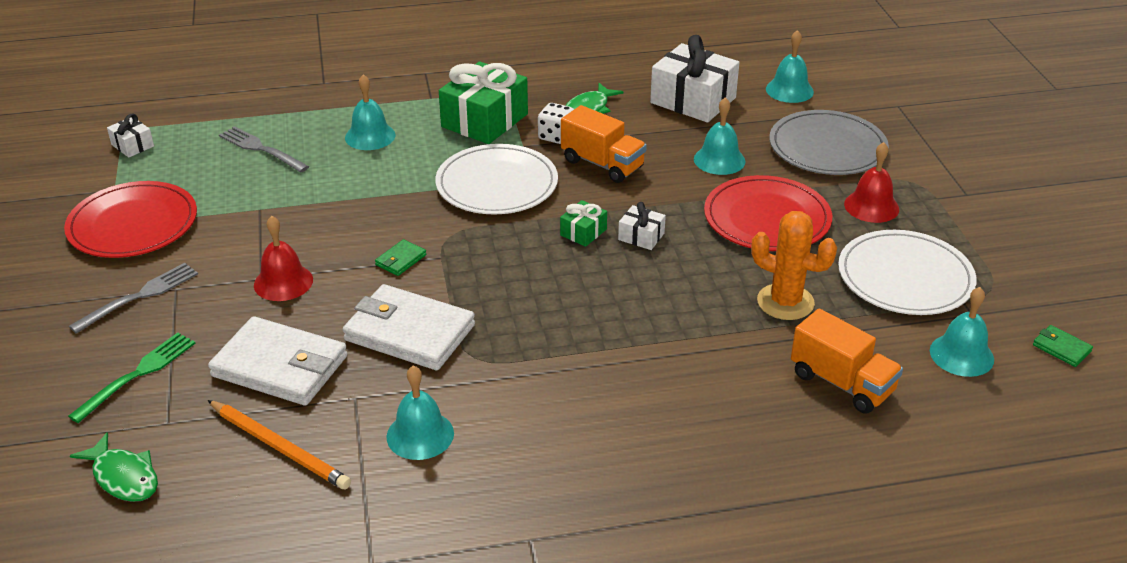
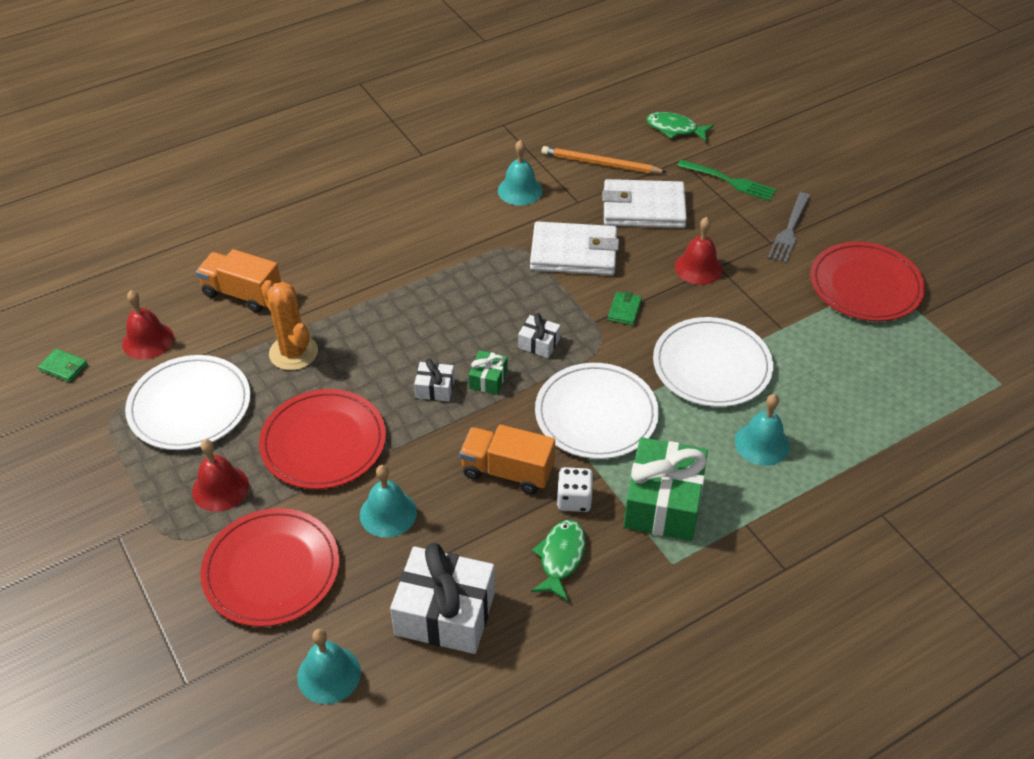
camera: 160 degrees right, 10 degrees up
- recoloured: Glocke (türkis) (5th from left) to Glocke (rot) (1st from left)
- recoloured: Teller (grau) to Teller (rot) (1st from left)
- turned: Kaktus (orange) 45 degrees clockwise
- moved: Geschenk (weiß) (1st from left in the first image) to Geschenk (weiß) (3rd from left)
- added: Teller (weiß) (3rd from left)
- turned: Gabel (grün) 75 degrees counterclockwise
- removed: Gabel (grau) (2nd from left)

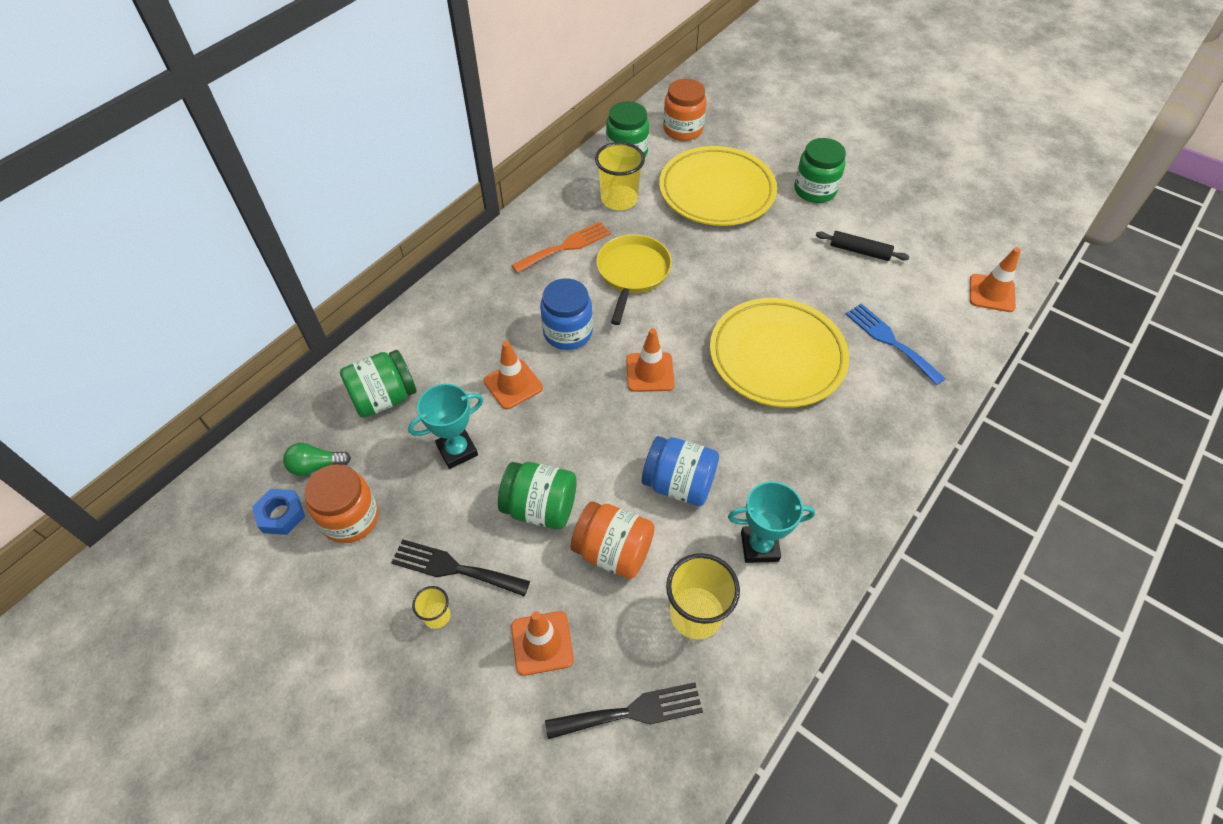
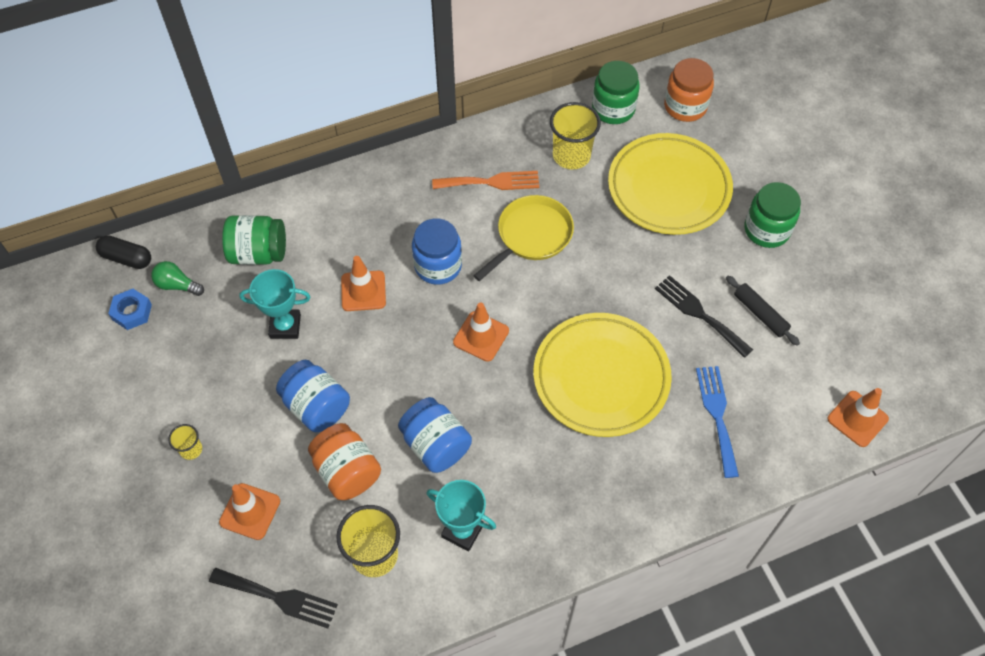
camera: 30 degrees right, 5 degrees up
- added: Kapsel (schwarz)
- recoloured: Einmachglas (grün) (2nd from left) to Einmachglas (blau) (1st from left)
- moved: Gabel (schwarz) (1st from left in the first image) to Gabel (schwarz) (2nd from left)
- removed: Einmachglas (orange) (1st from left)

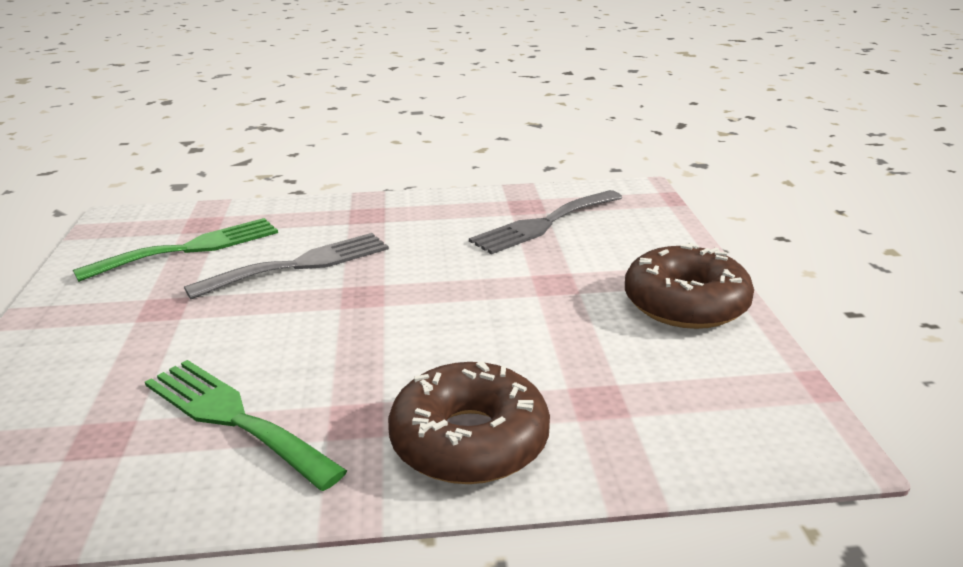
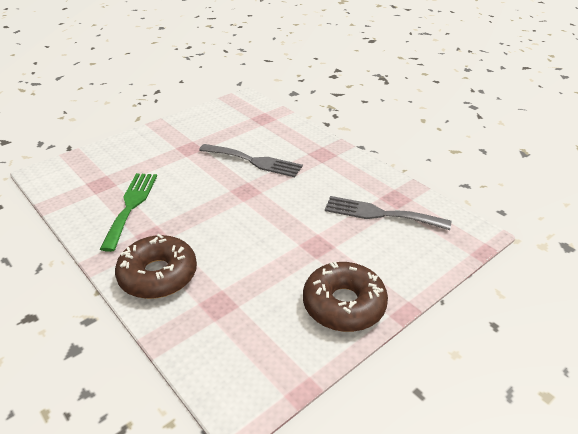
camera: 55 degrees right, 10 degrees up
- removed: Gabel (grün) (1st from left)

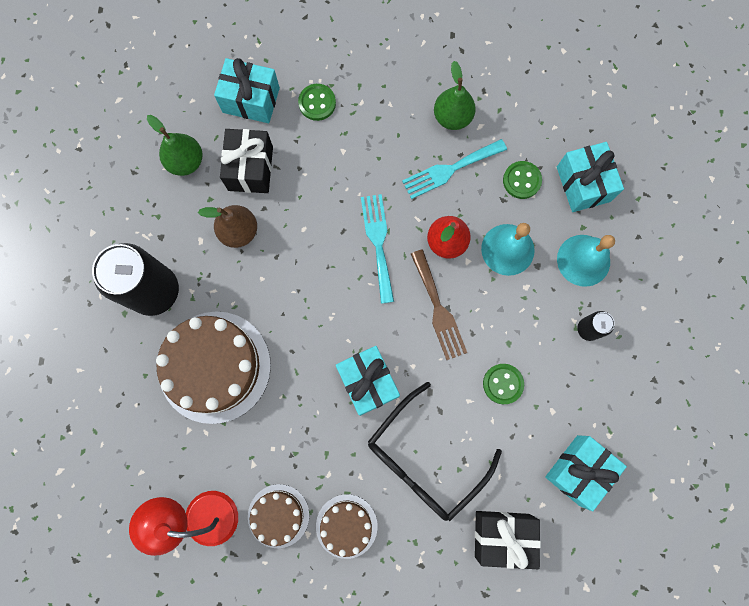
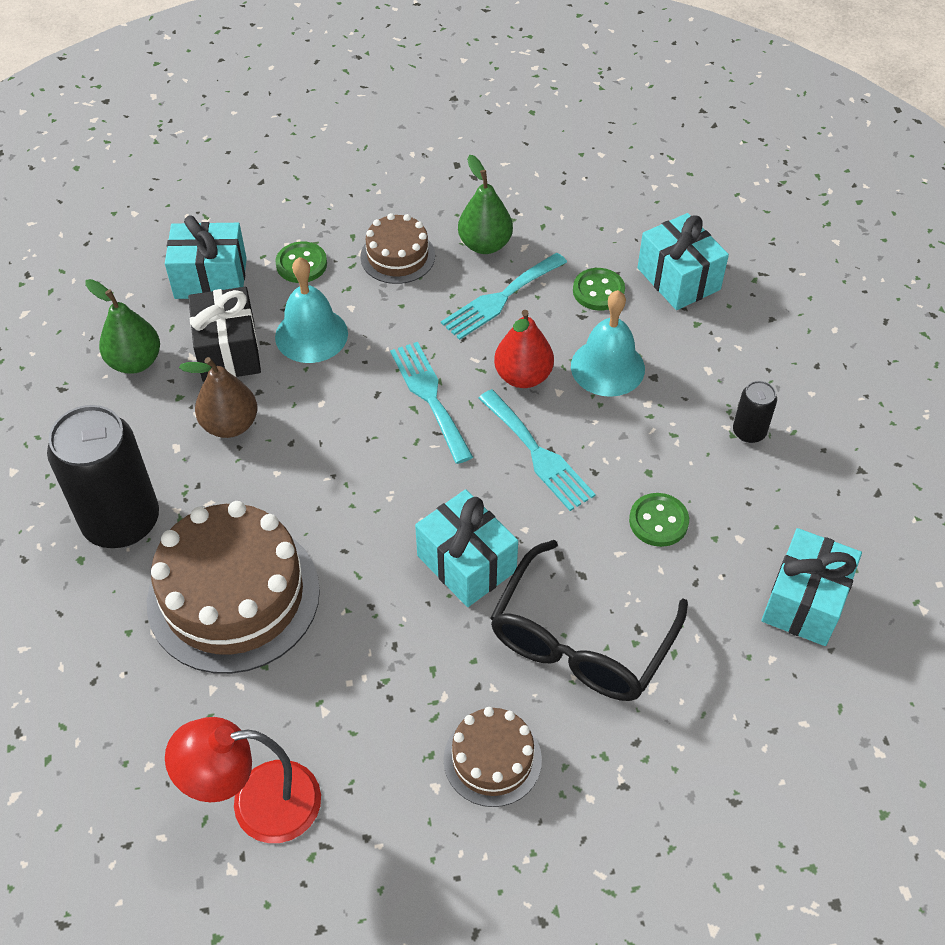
camera: 15 degrees left, 25 degrees down
- moved: Glocke (türkis) (2nd from left in the first image) to Glocke (türkis) (1st from left)
- moved: Kuchen (braun) (2nd from left)
- recoloured: Gabel (braun) to Gabel (türkis) (3rd from left)
- removed: Geschenk (schwarz) (2nd from left)

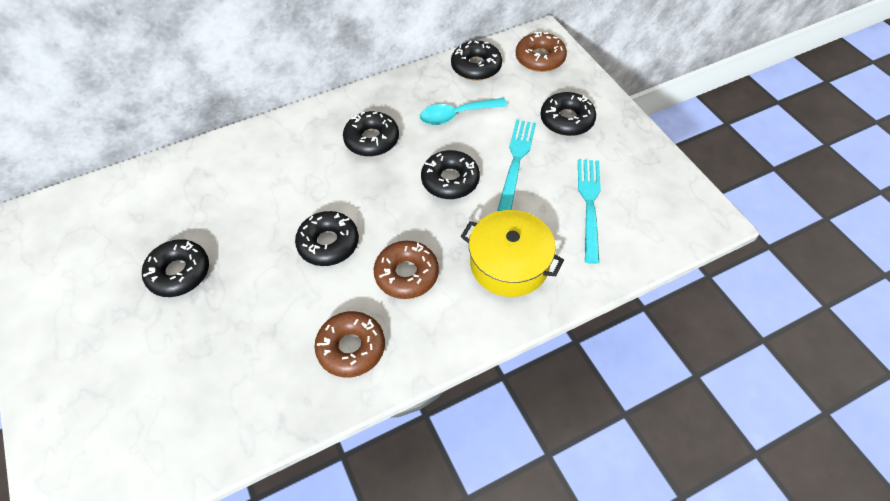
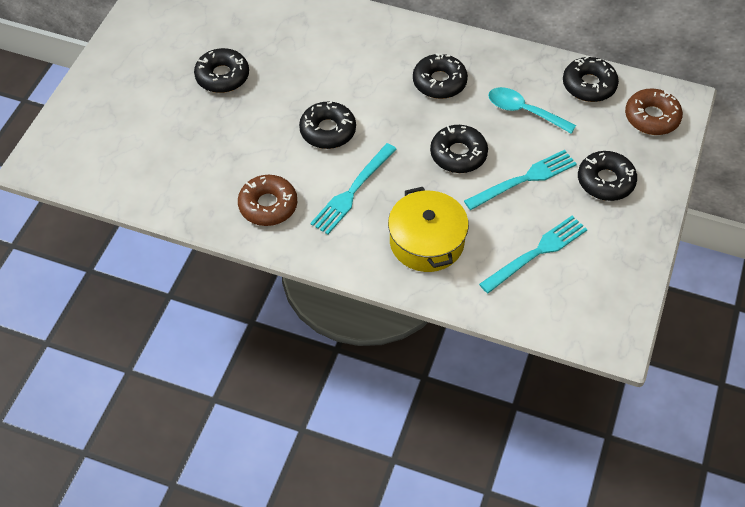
camera: 45 degrees right, 0 degrees up
- replaced: Donut (braun) (2nd from left) to Gabel (türkis) (1st from left)

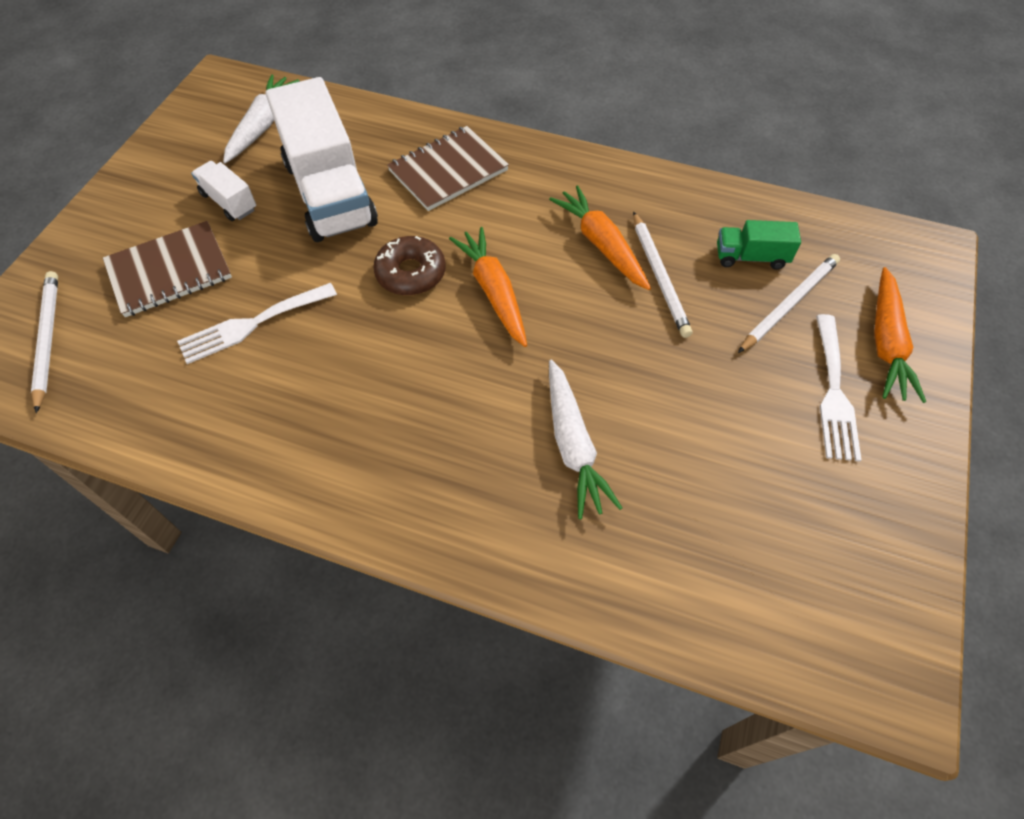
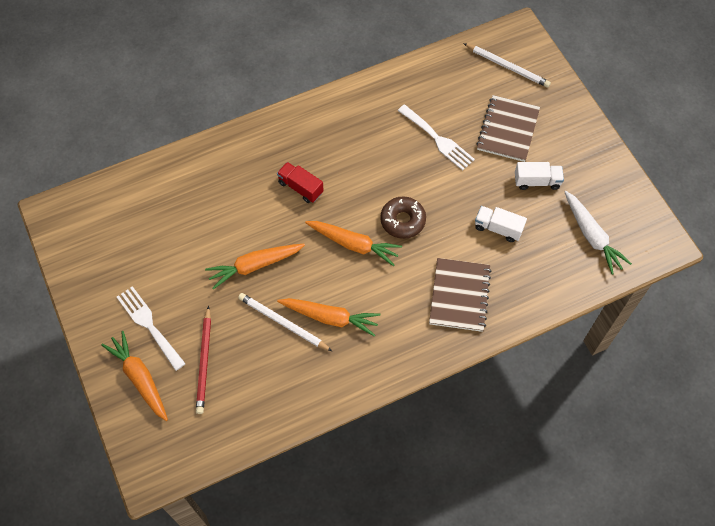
camera: 135 degrees right, 5 degrees up
- recoloured: Bleistift (weiß) (3rd from left) to Bleistift (rot)
- added: Karotte (orange) (2nd from left)
- added: Lastwagen (rot)
- turned: Gabel (weiß) (1st from left in the first image) 120 degrees clockwise
- resized: Lastwagen (weiß) (2nd from left in the first image) x0.46
- removed: Karotte (weiß) (2nd from left)
- removed: Lastwagen (grün)

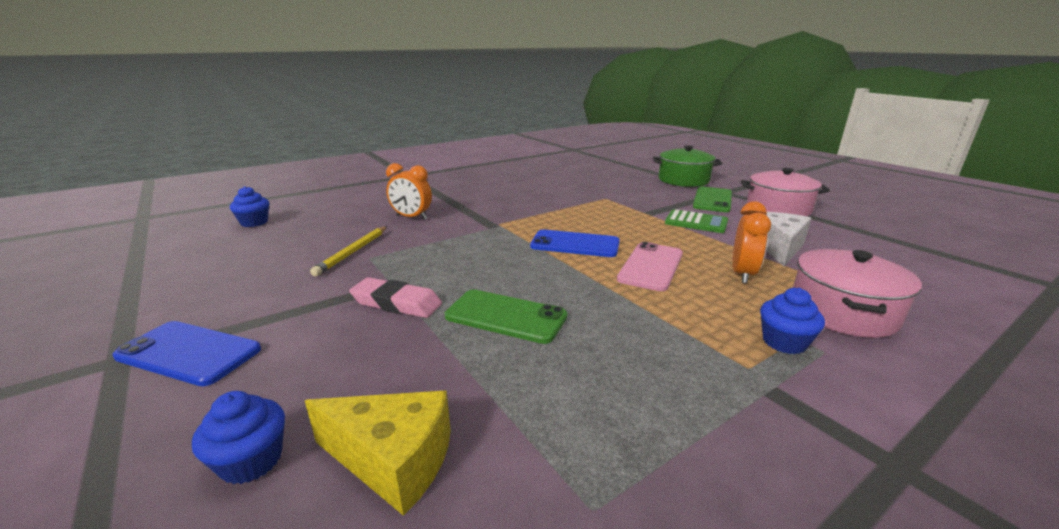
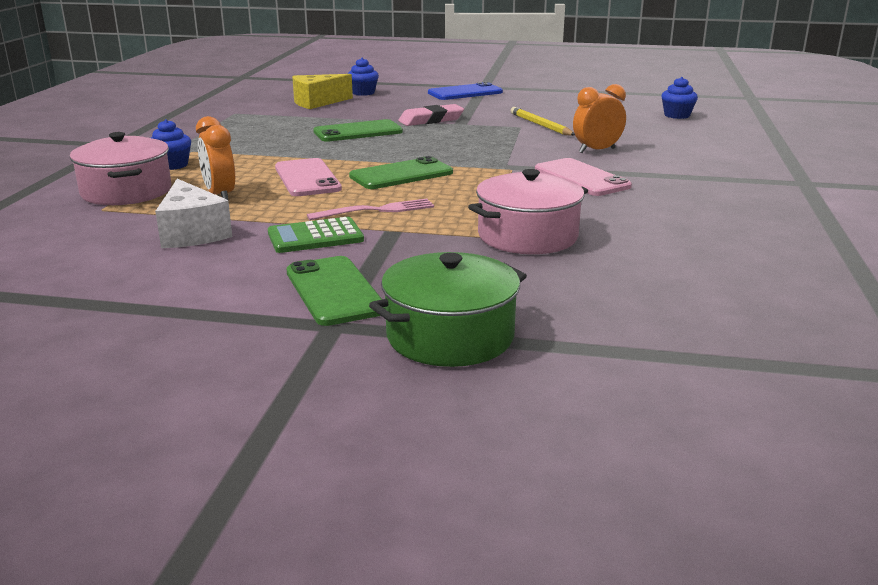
camera: 135 degrees right, 0 degrees up
- added: Gabel (rosa)
- recoloured: Handy (blau) (2nd from left) to Handy (grün) (3rd from left)
- moved: Kochtopf (rosa) (1st from left in the first image) to Kochtopf (rosa) (2nd from left)
- added: Handy (rosa) (2nd from left)

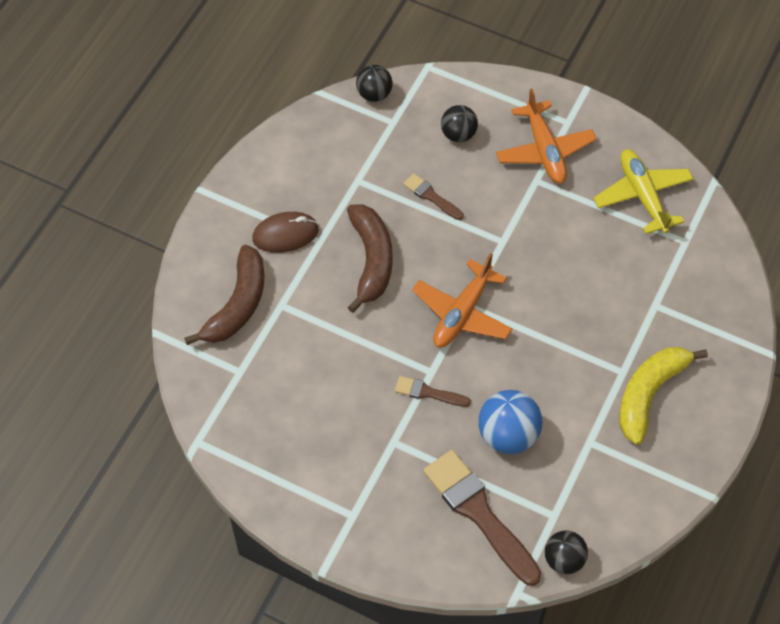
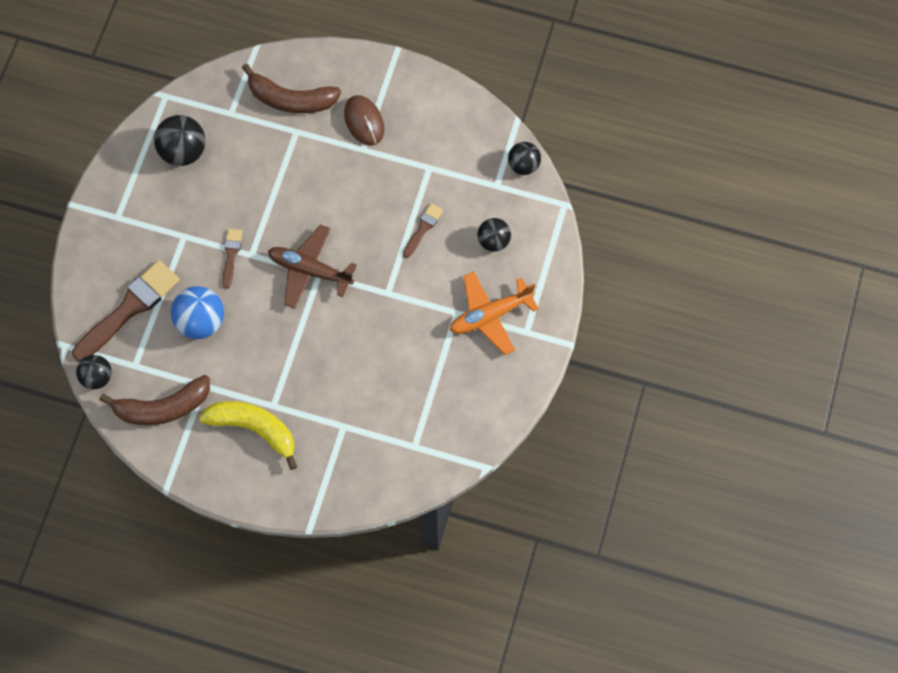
camera: 80 degrees right, 10 degrees up
- moved: Banane (braun) (2nd from left in the first image) to Banane (braun) (1st from left)
- added: Ball (schwarz) (2nd from left)
- recoloured: Flugzeug (orange) (1st from left) to Flugzeug (braun)
- removed: Flugzeug (gelb)

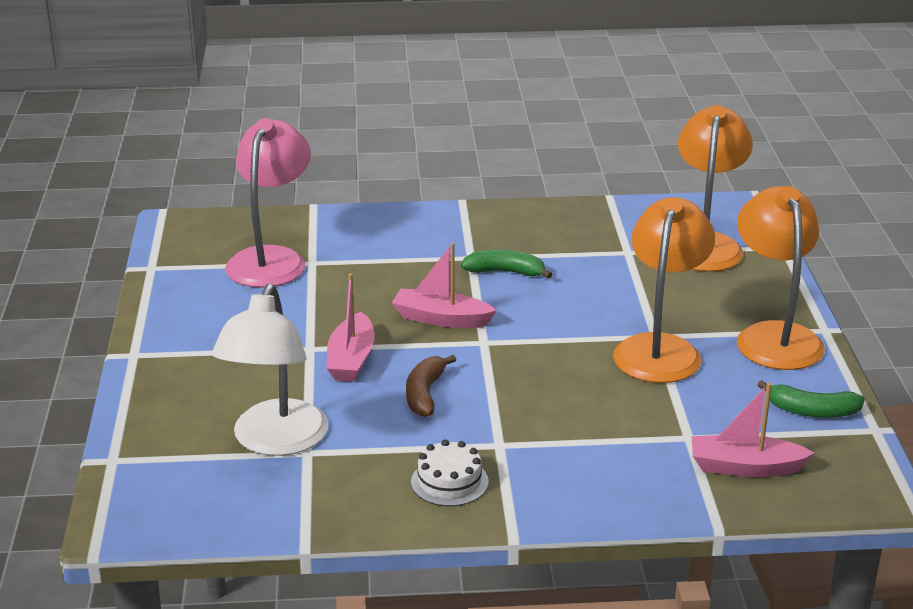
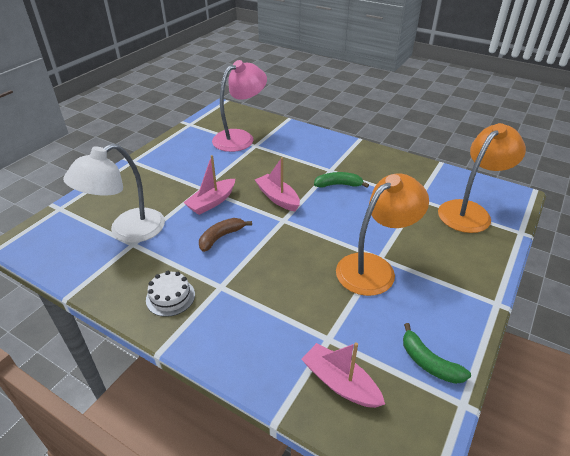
camera: 35 degrees right, 10 degrees up
- turned: Banane (grün) (1st from left) 45 degrees counterclockwise
- removed: Lampe (orange) (3rd from left)

